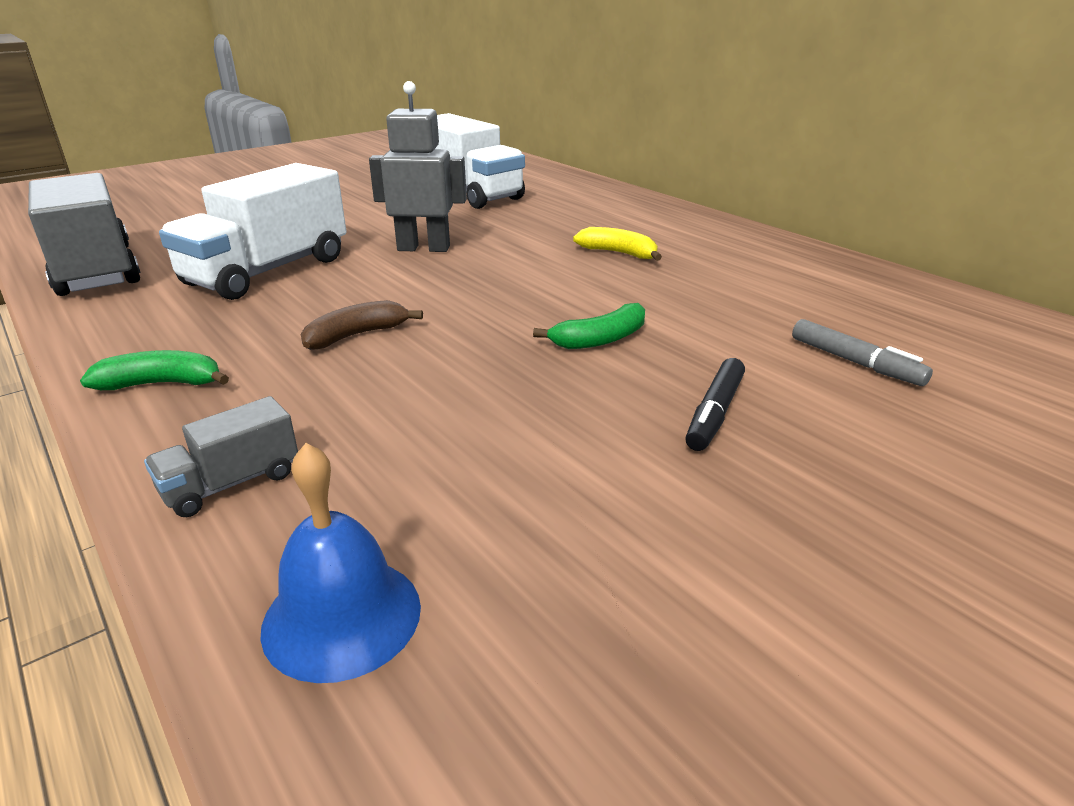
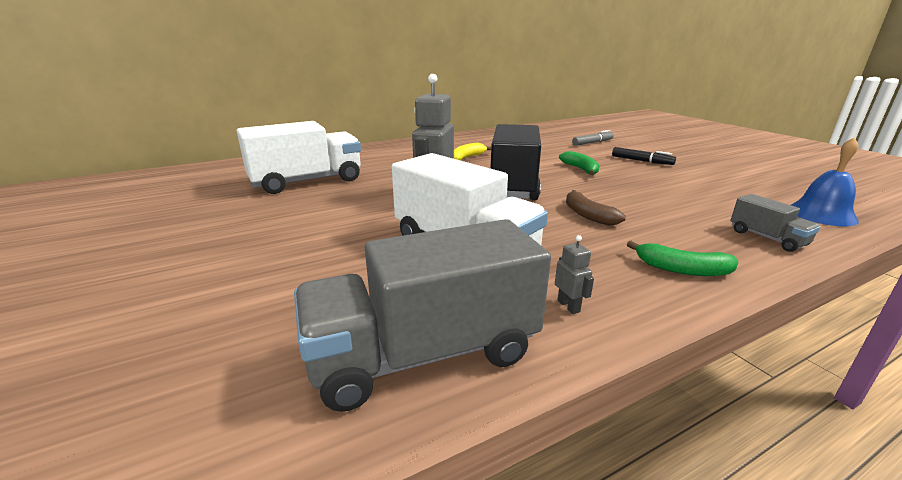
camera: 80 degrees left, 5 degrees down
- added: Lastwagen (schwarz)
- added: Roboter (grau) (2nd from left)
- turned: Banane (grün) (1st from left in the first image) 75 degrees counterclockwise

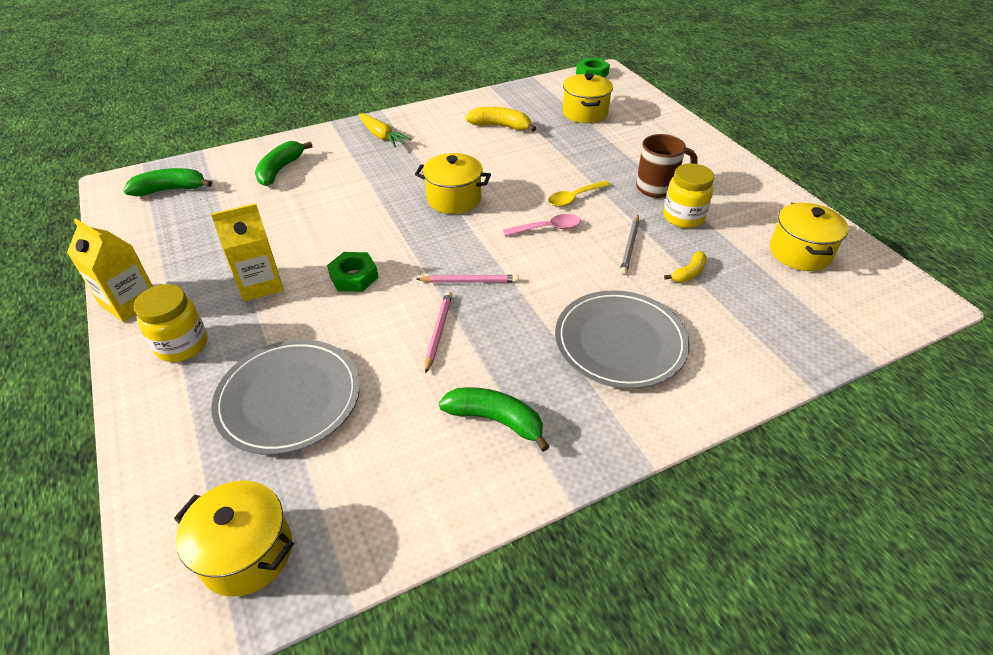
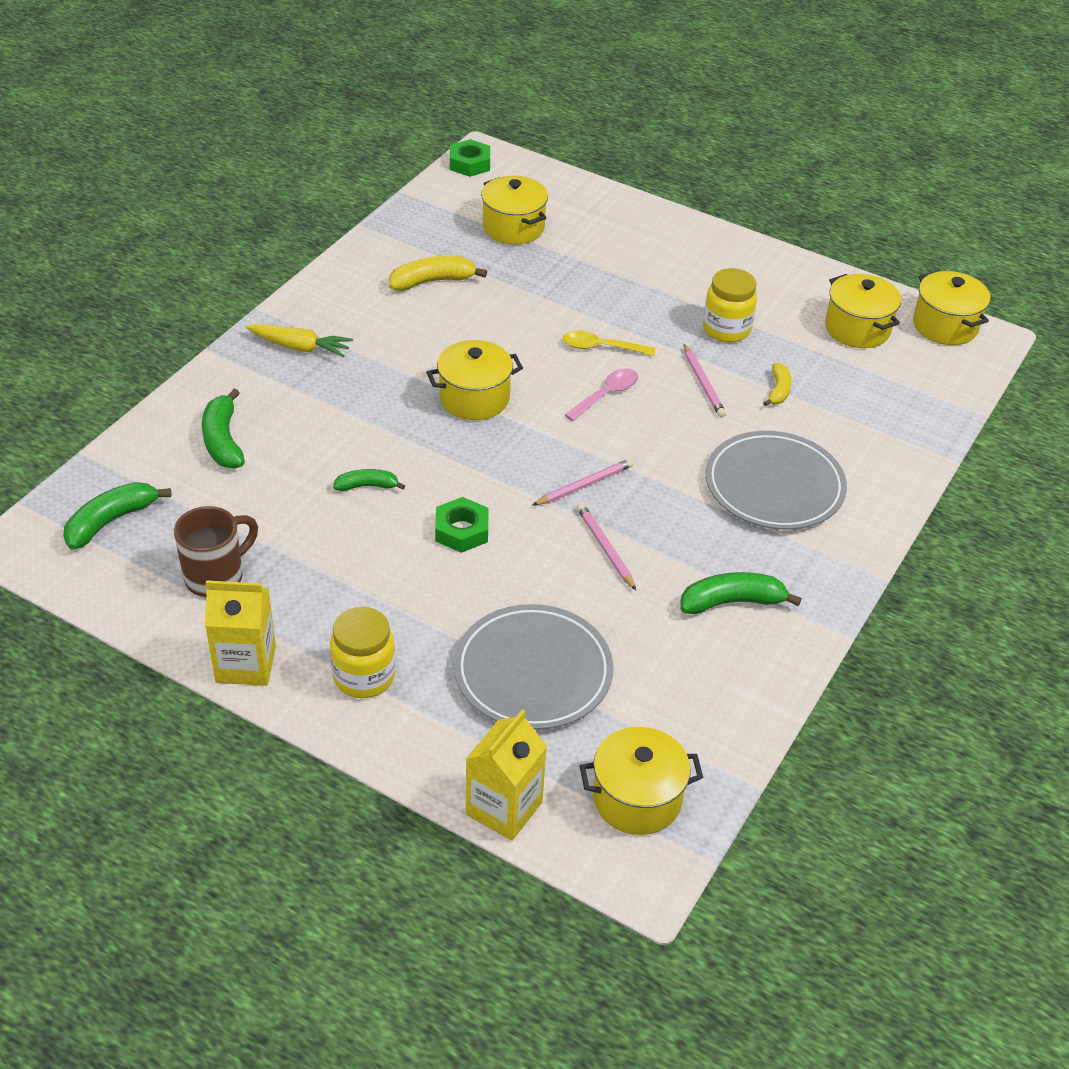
camera: 35 degrees left, 0 degrees up
- moved: Tasse (braun)
- added: Banane (grün) (3rd from left)
- moved: Getränkekarton (gelb) (2nd from left)
- turned: Löffel (gelb) 75 degrees clockwise
- recoloured: Bleistift (grau) to Bleistift (rosa) (3rd from left)
- added: Kochtopf (gelb) (5th from left)

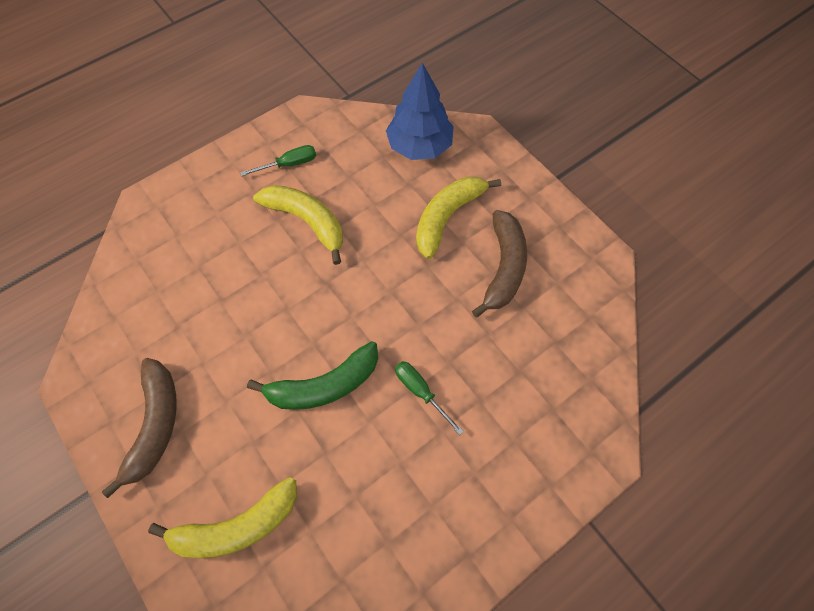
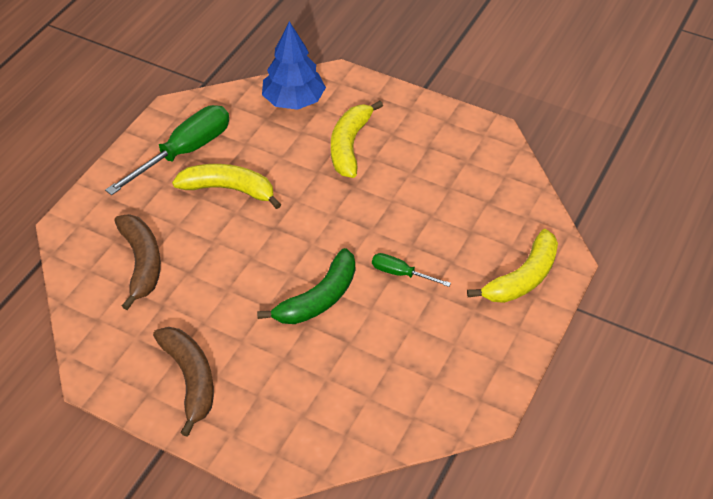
camera: 25 degrees left, 15 degrees down
- resized: Schraubenzieher (grün) (1st from left) x2.01
- moved: Banane (braun) (2nd from left in the first image) to Banane (braun) (1st from left)
- moved: Banane (gelb) (1st from left in the first image) to Banane (gelb) (3rd from left)

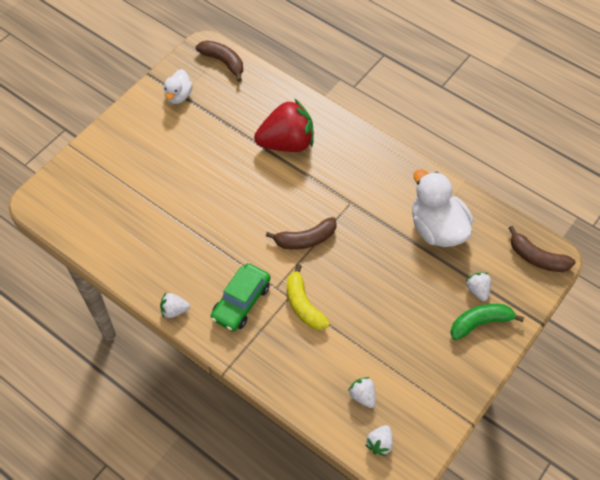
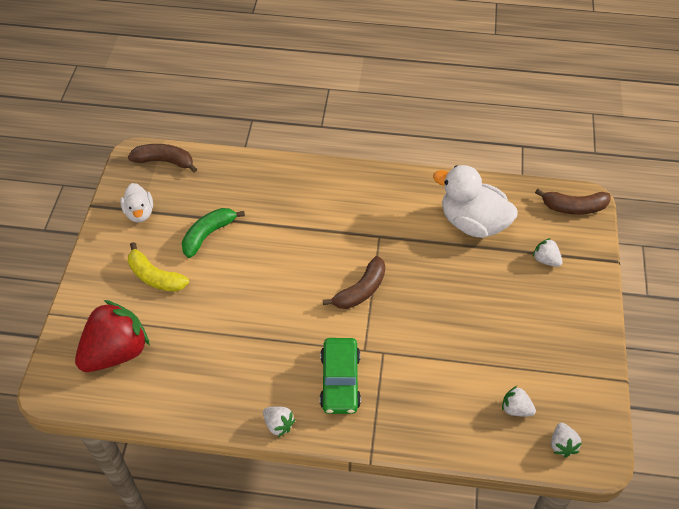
camera: 30 degrees left, 5 degrees down
- moved: Erdbeere (rot)
- moved: Banane (gelb)
- moved: Banane (grün)
- turned: Erdbeere (weiß) (1st from left) 105 degrees counterclockwise

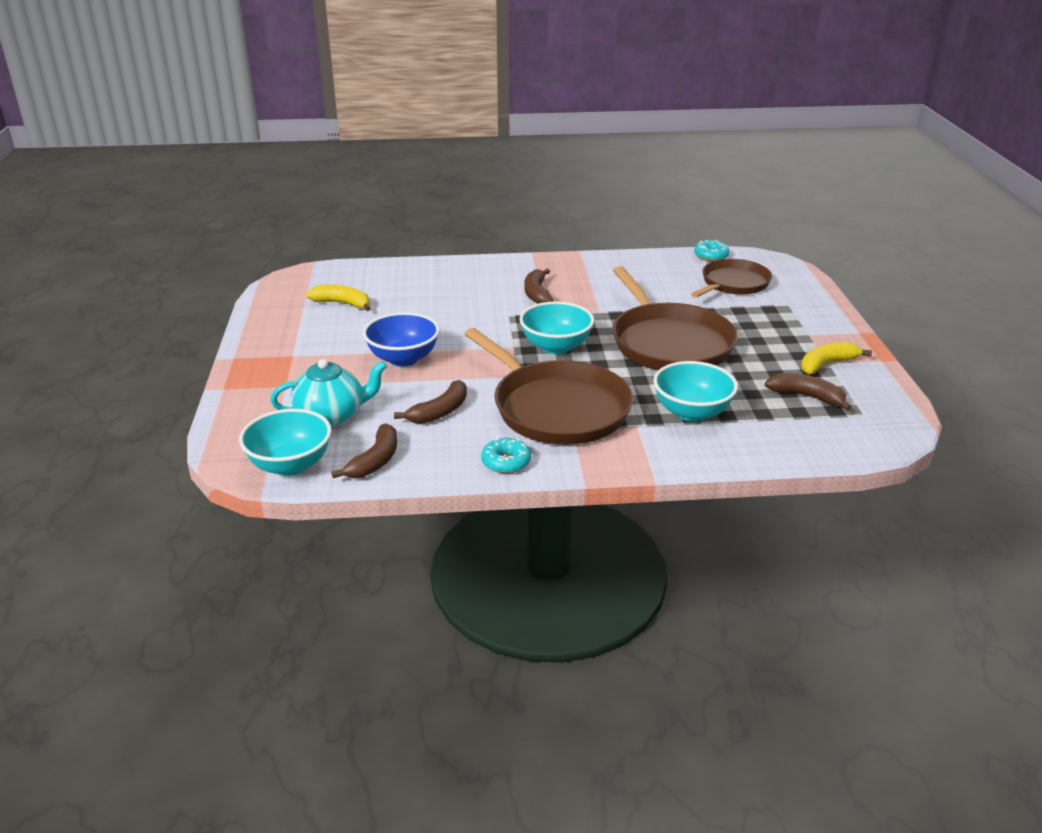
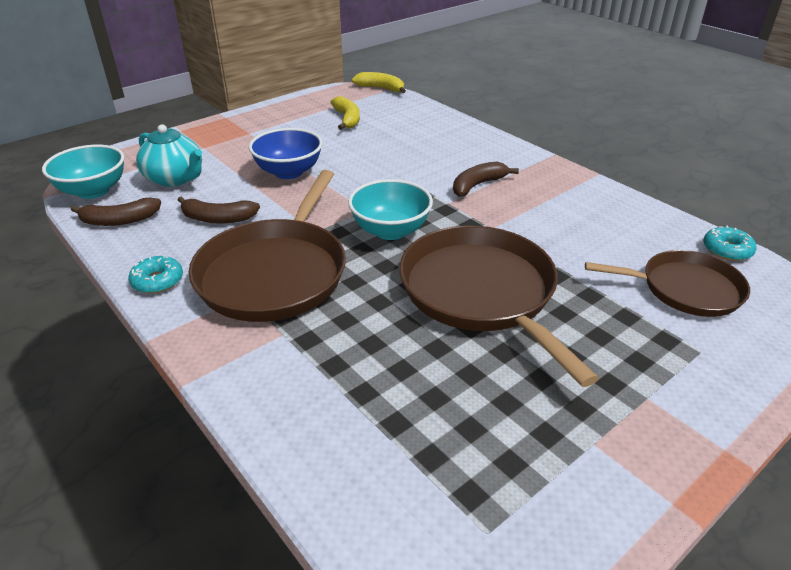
camera: 55 degrees right, 5 degrees up
- moved: Banane (gelb) (2nd from left)
- turned: Pfanne (braun) (2nd from left) 120 degrees clockwise
- removed: Schüssel (türkis) (3rd from left)
- removed: Banane (braun) (4th from left)

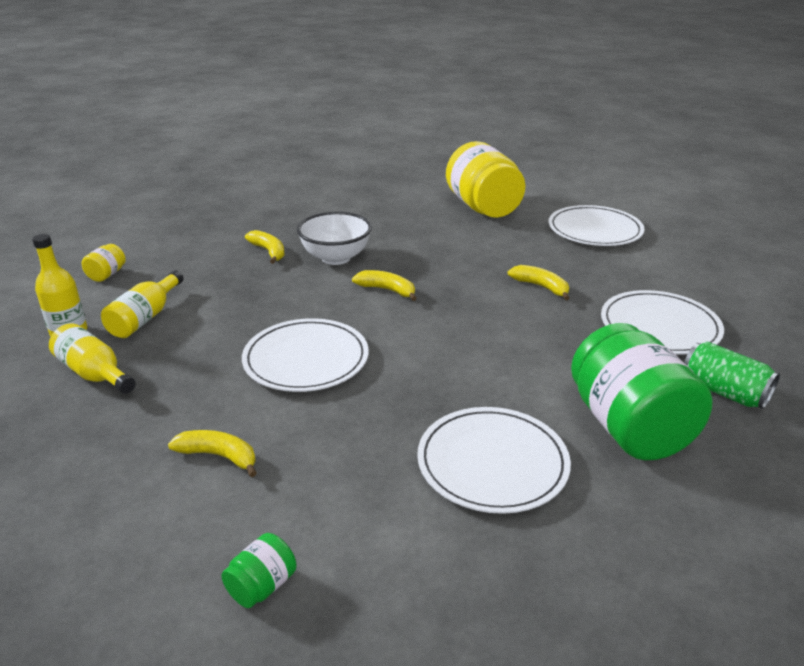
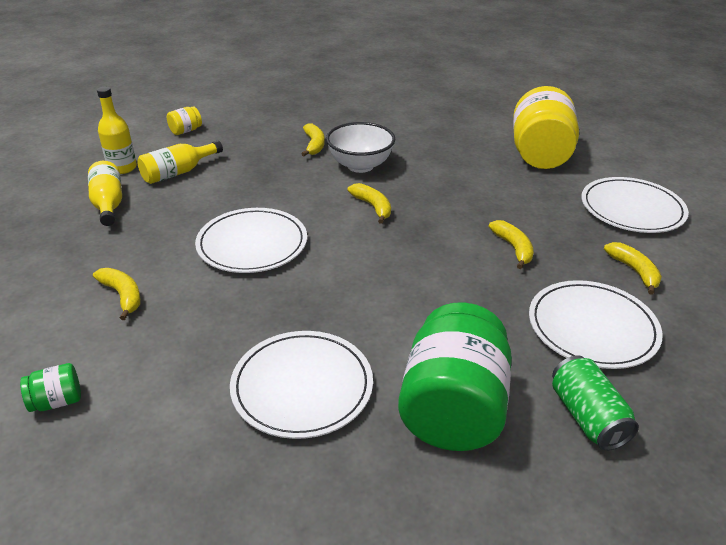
camera: 30 degrees right, 5 degrees up
- added: Banane (gelb) (5th from left)

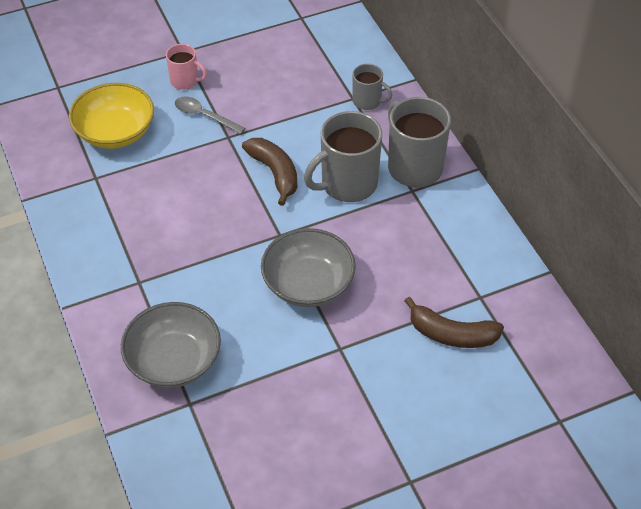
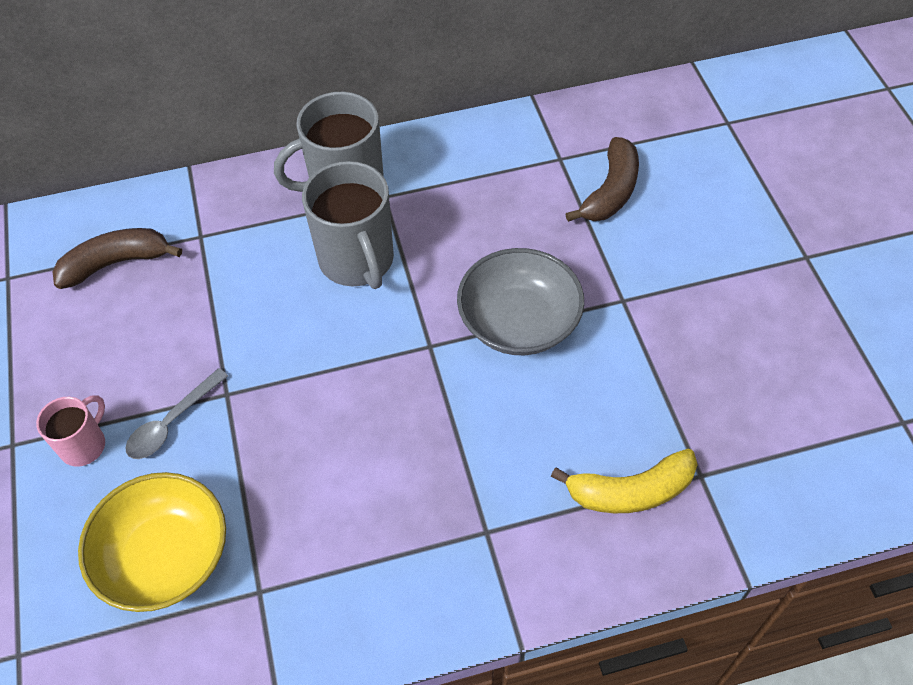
camera: 80 degrees left, 5 degrees up
- moved: Banane (braun) (1st from left)
- replaced: Schüssel (grau) (1st from left) to Banane (gelb)
- removed: Tasse (grau) (2nd from left)

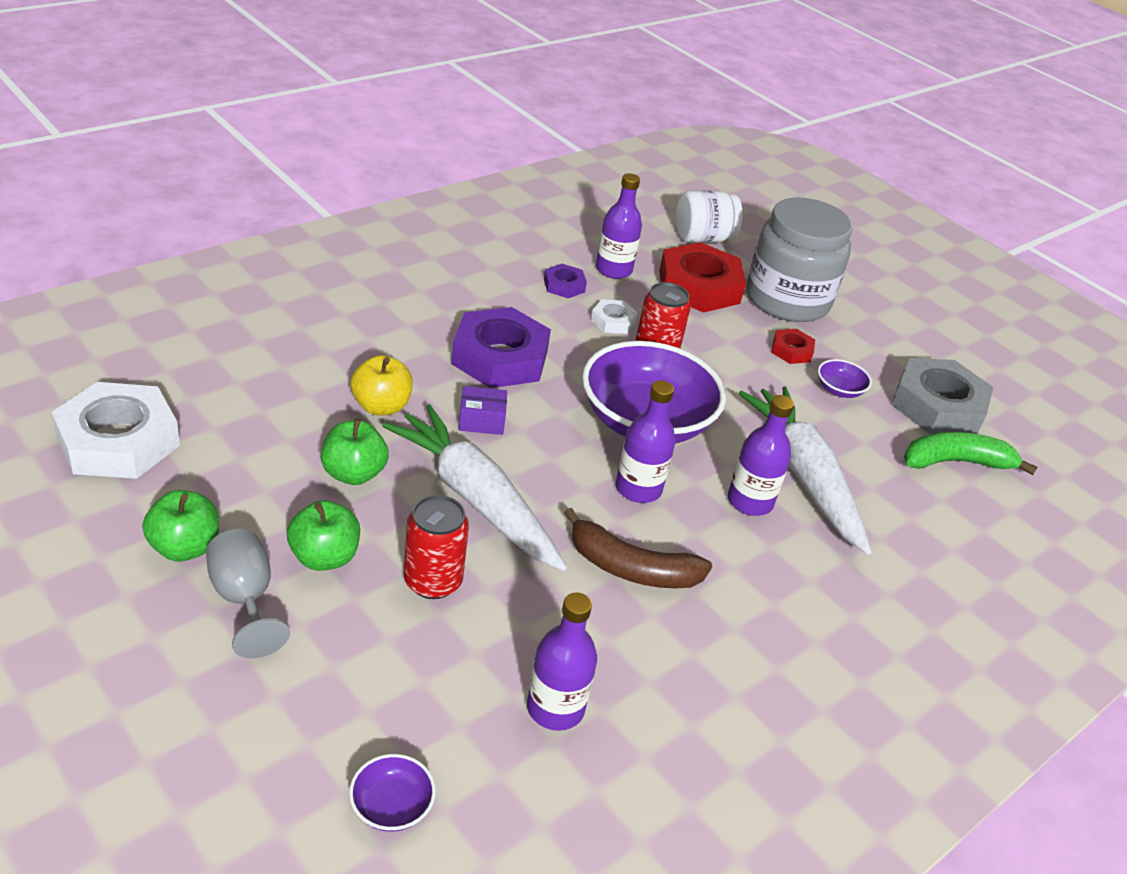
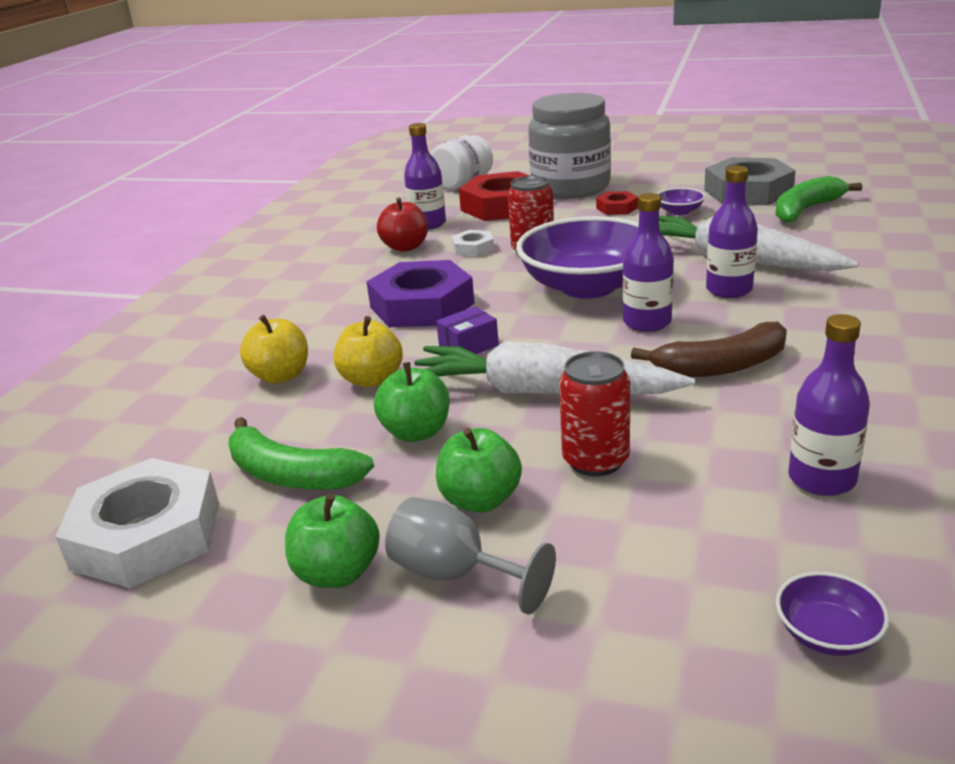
camera: 25 degrees left, 10 degrees down
- added: Banane (grün) (1st from left)
- added: Apfel (gelb) (1st from left)
- replaced: Sechskantmutter (lila) (2nd from left) to Apfel (rot)

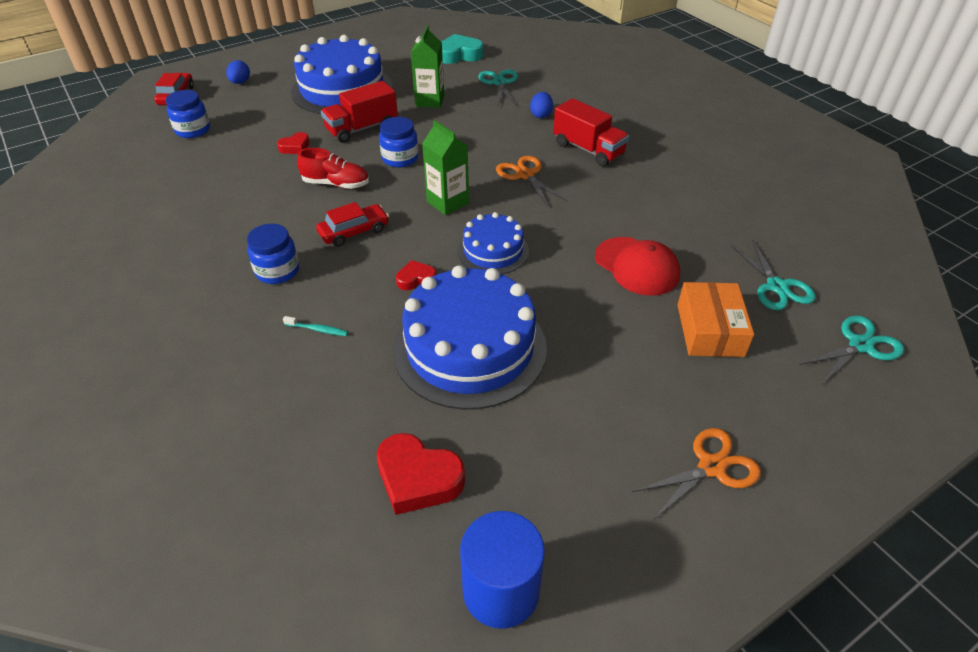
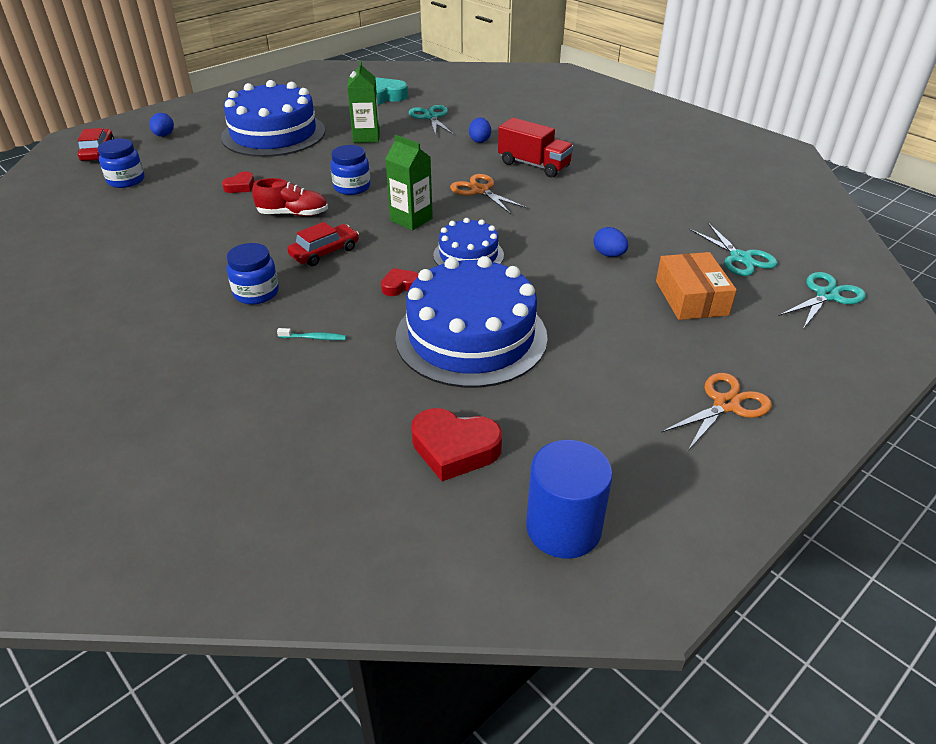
camera: 10 degrees left, 5 degrees down
- replaced: Kappe (rot) to Ei (blau) (3rd from left)
- removed: Lastwagen (rot) (1st from left)

